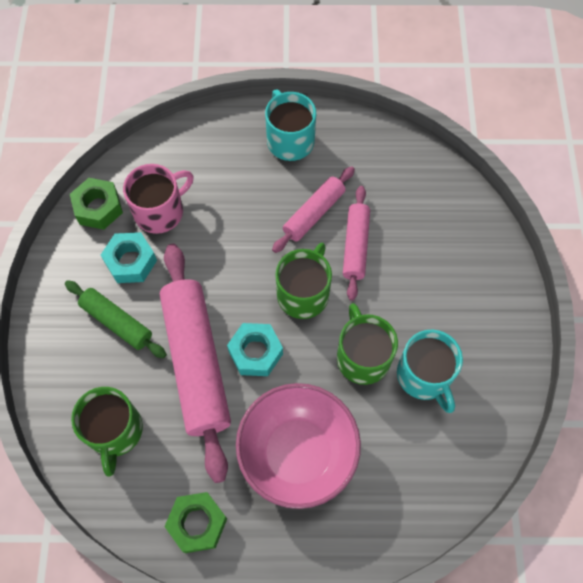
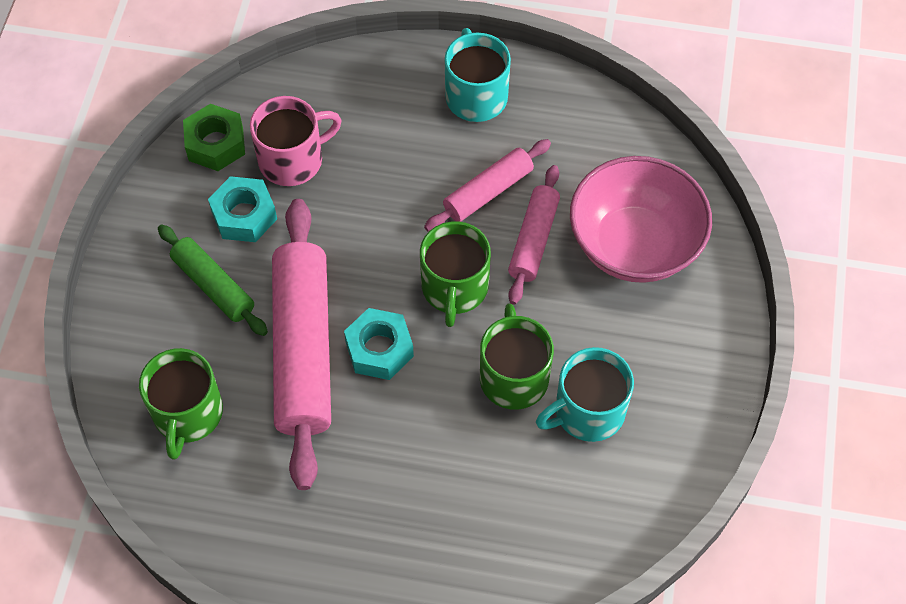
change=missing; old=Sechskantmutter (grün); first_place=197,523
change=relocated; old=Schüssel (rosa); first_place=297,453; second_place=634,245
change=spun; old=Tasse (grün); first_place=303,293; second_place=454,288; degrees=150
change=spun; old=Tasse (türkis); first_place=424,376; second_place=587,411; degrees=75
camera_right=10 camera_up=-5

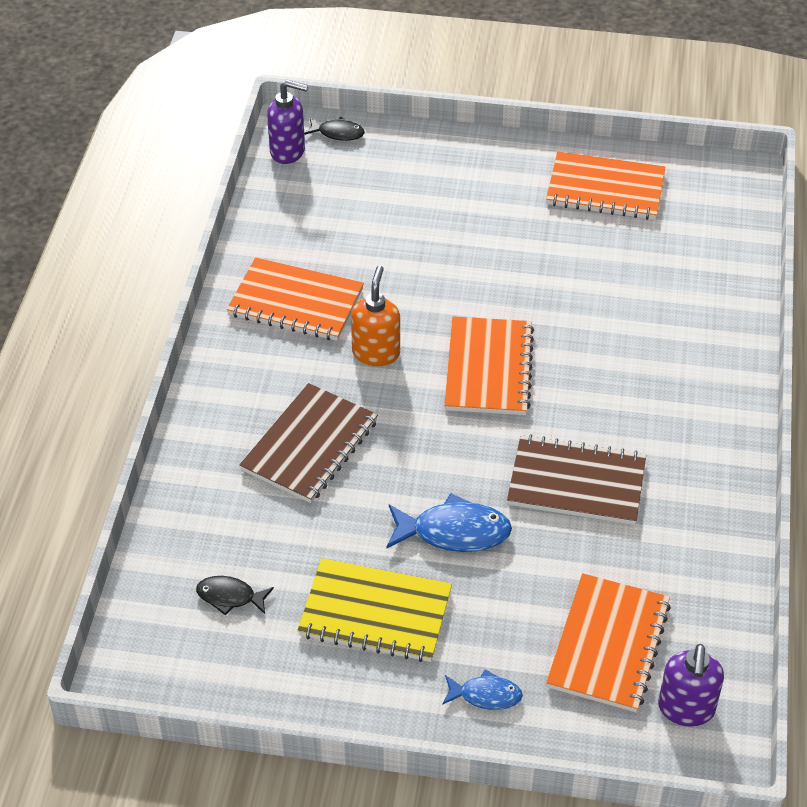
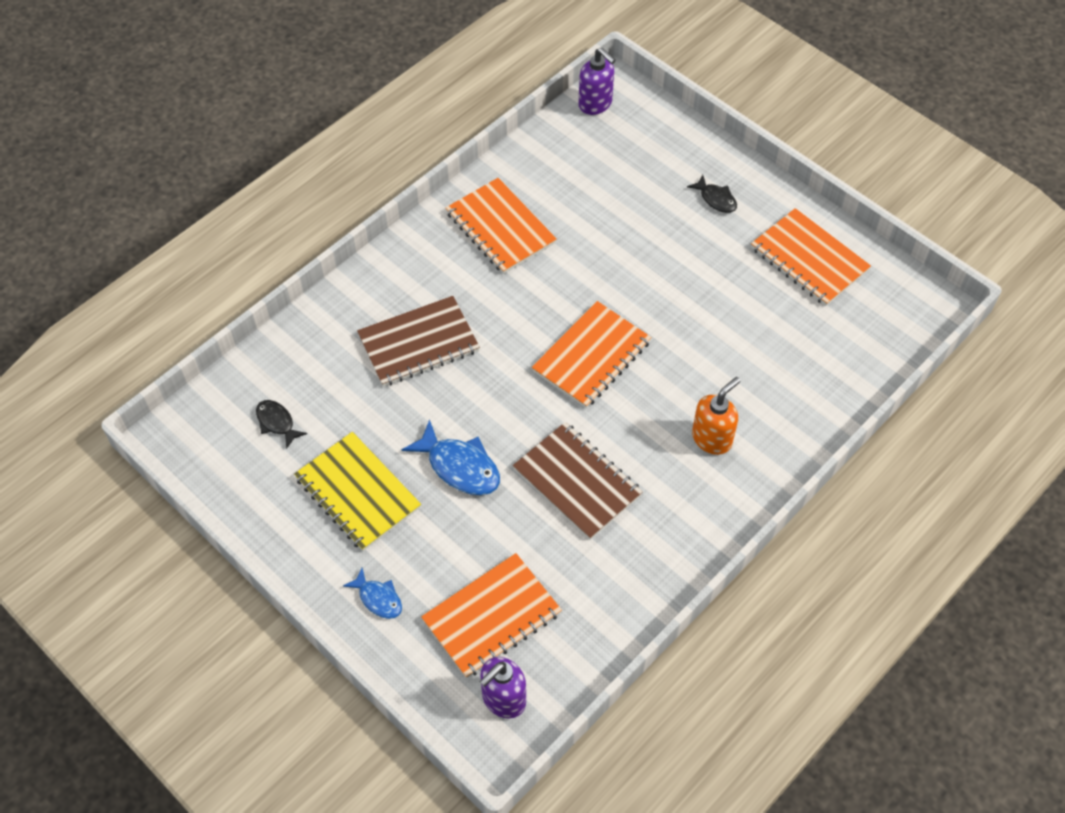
change=relocated; old=Fisch (schwarz); first_place=338,133; second_place=716,199
change=relocated; old=Seifenspender (orange); first_place=376,353; second_place=712,438
camera_right=35 camera_up=10

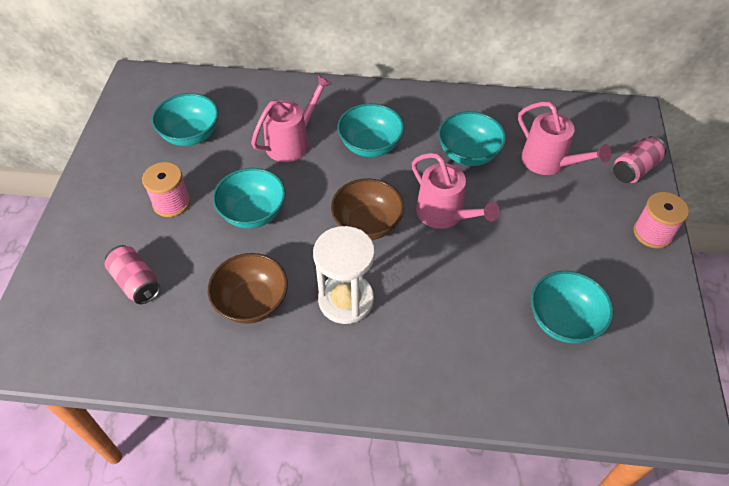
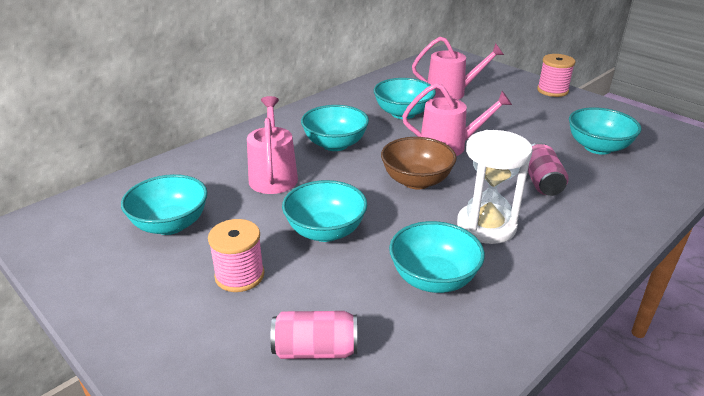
change=colour; old=Schüssel (braun); new=Schüssel (türkis); first_place=252,302; second_place=433,279
change=relocated; old=Dose (rosa); first_place=634,169; second_place=542,182
camera_right=-50 camera_up=-20

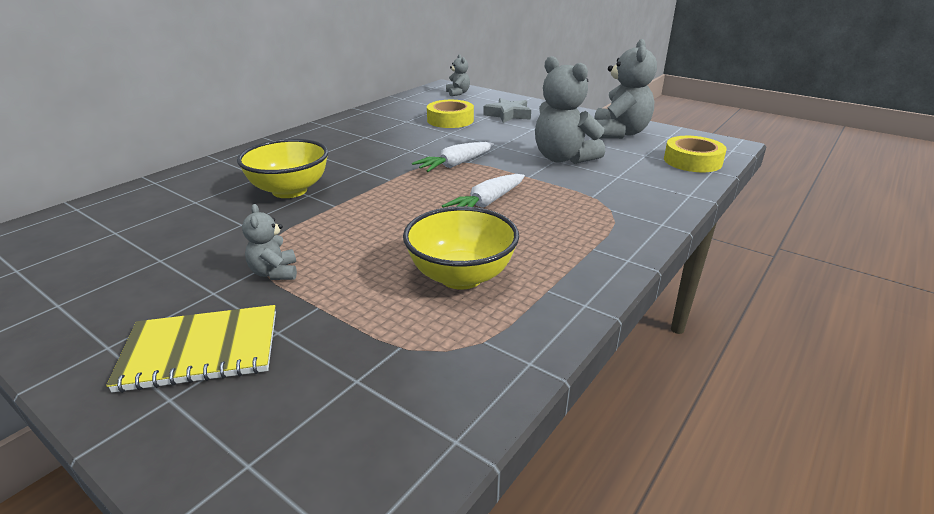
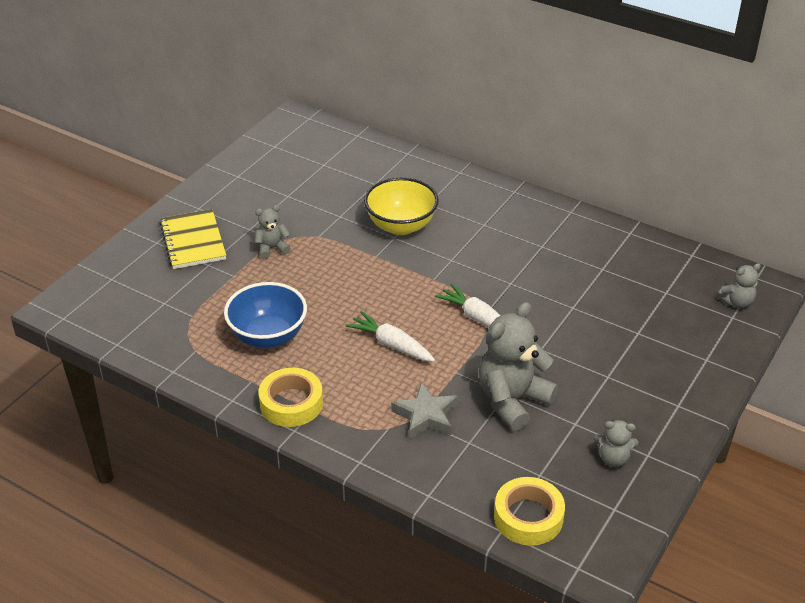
change=colour; old=Schüssel (gelb); new=Schüssel (blau); first_place=461,276; second_place=268,336
change=relocated; old=Klebeband (gelb); first_place=450,120; second_place=291,403
change=relocated; old=Stern (grau); first_place=508,115; second_place=426,416
change=size; old=Teddybär (grau); first_place=619,133; second_place=613,458; factor=0.5
camera_right=85 camera_up=10

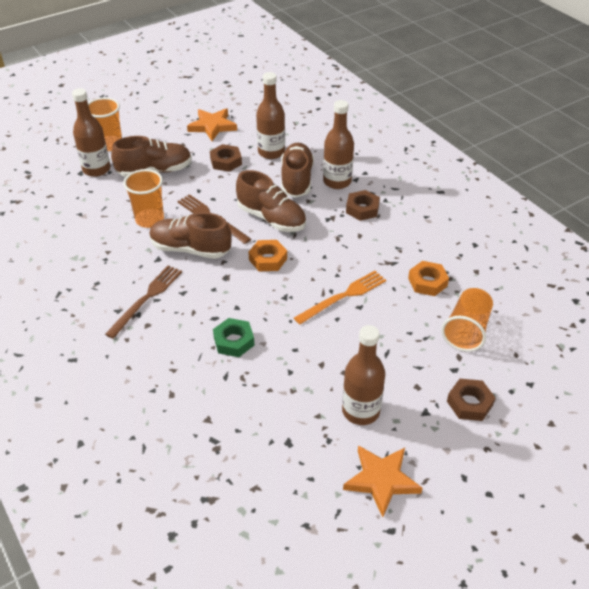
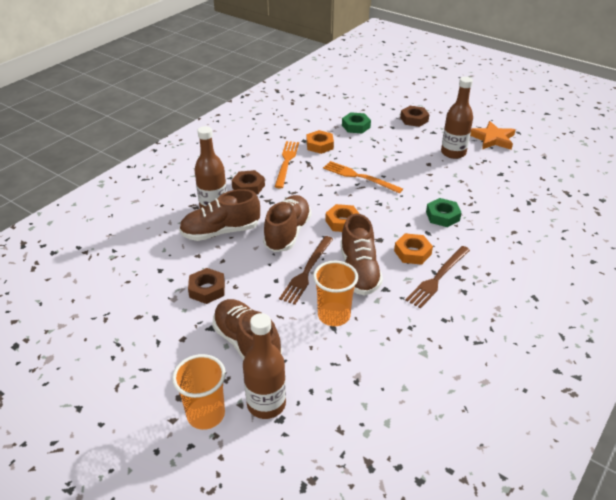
change=spun; old=Gabel (braun); first_place=146,299; second_place=438,278; degrees=-60
change=missing; old=Stern (orange); first_place=212,126
change=missing; old=Flasche (braun); first_place=271,152
change=exchanged; old=Becher (orange); new=Sechskantmutter (grün); first_place=466,330; second_place=356,126
change=appeared; new=Gabel (orange); second_place=286,162
change=appeared; new=Sechskantmutter (orange); second_place=412,252
camera_right=-110 camera_up=-5

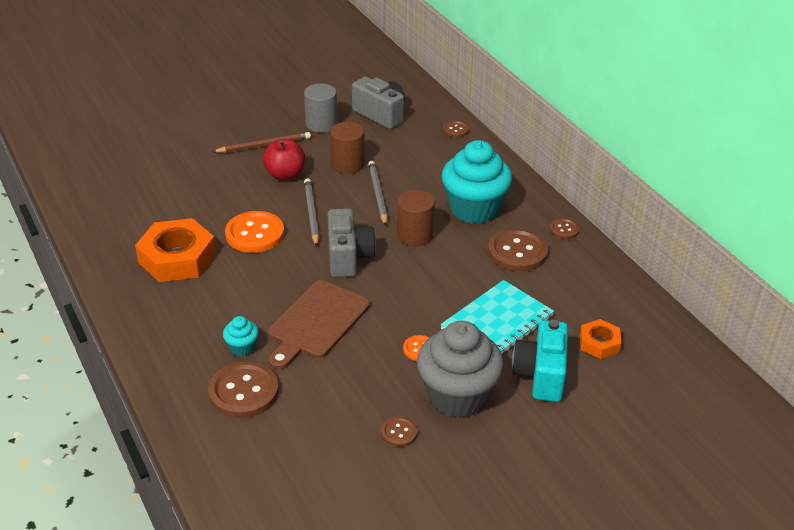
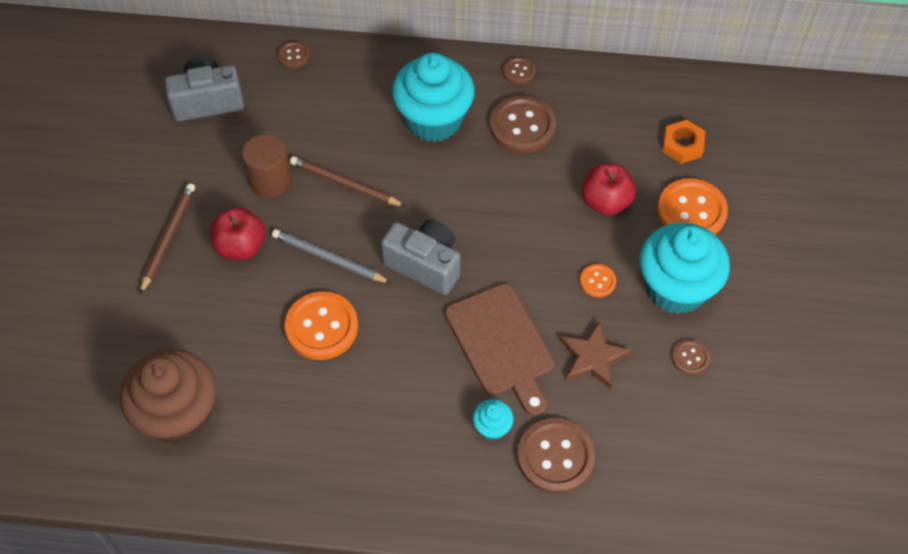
change=missing; old=Sechskantmutter (orange); first_place=177,258
change=missing; old=Vollzylinder (grau); first_place=321,124
change=colour; old=Bleistift (grau); new=Bleistift (braun); first_place=377,194; second_place=345,184
change=missing; old=Vollzylinder (braun); first_place=415,235
change=colour; old=Muffin (grau); new=Muffin (türkis); first_place=457,396; second_place=676,288
change=exchanged; old=Notizbuch (türkis); new=Apfel (rot); first_place=497,323; second_place=605,202
change=exchanged; old=Kamera (türkis); new=Knopf (orange); first_place=541,375; second_place=691,211
change=appeared; new=Muffin (braun); second_place=178,415
change=appeared; new=Stern (braun); second_place=593,357
camera_right=-55 camera_up=20

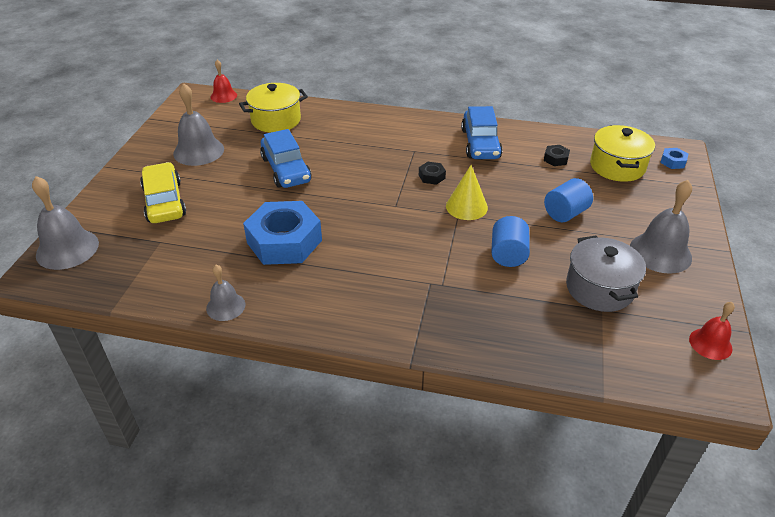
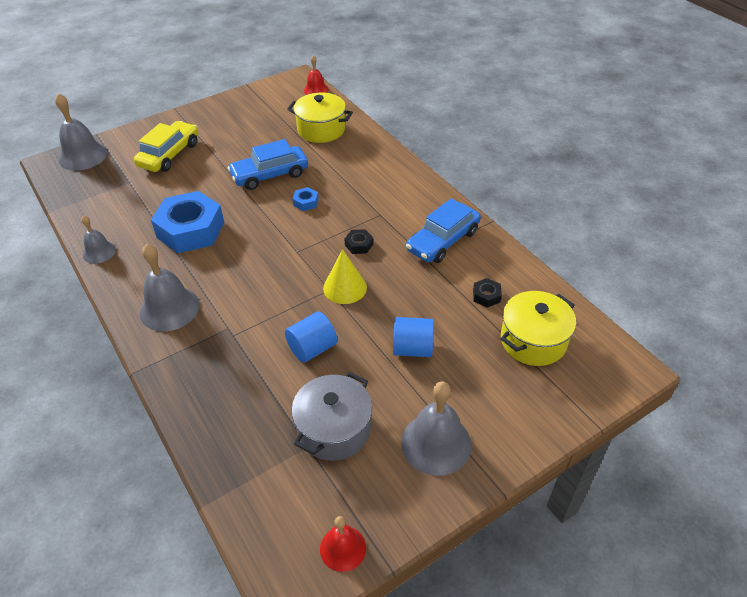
change=relocated; old=Glocke (grau); first_place=198,151; second_place=169,308
change=spun; old=Auto (blau); first_place=286,169; second_place=270,175; degrees=45
change=relocated; old=Sechskantmutter (blau); first_place=673,162; second_place=306,202
camera_right=45 camera_up=5

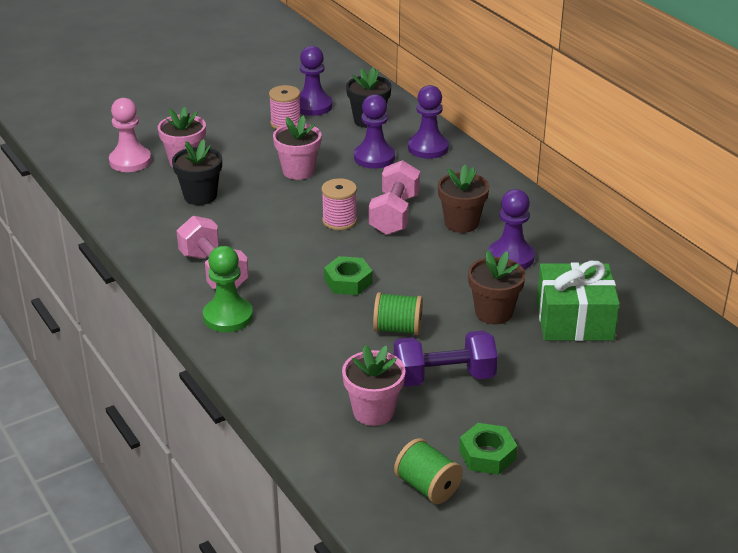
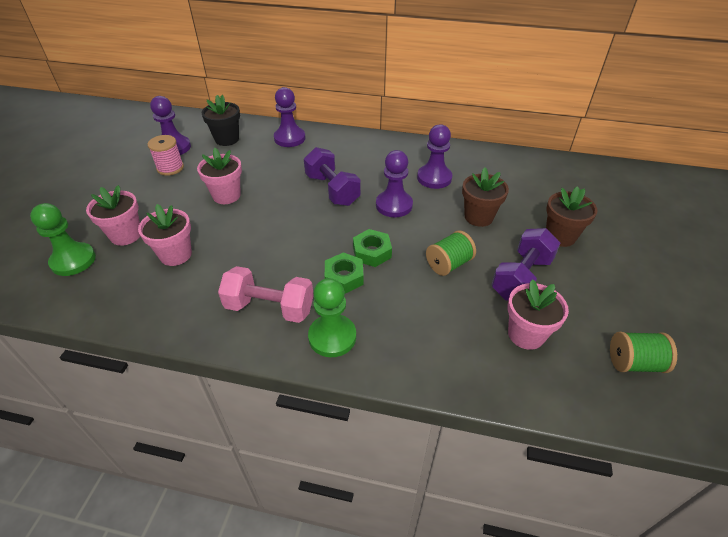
change=colour; old=Bauer (rosa); new=Bauer (grün); first_place=130,161; second_place=73,260
change=colour; old=Blumentopf (schwarz); new=Blumentopf (rosa); first_place=200,196; second_place=175,255
change=missing; old=Garnrolle (rosa); first_place=339,221
change=relocated; old=Bauer (lila); first_place=374,157; second_place=394,205
change=colour; old=Hantel (rosa); new=Hantel (lila); first_place=394,215; second_place=332,190
change=relocated; old=Blumentopf (braun); first_place=461,223; second_place=560,236
change=relocated; old=Sechskantmutter (grün); first_place=487,455; second_place=344,277
change=missing; old=Geschenk (grün); first_place=574,320
camera_right=-45 camera_up=10

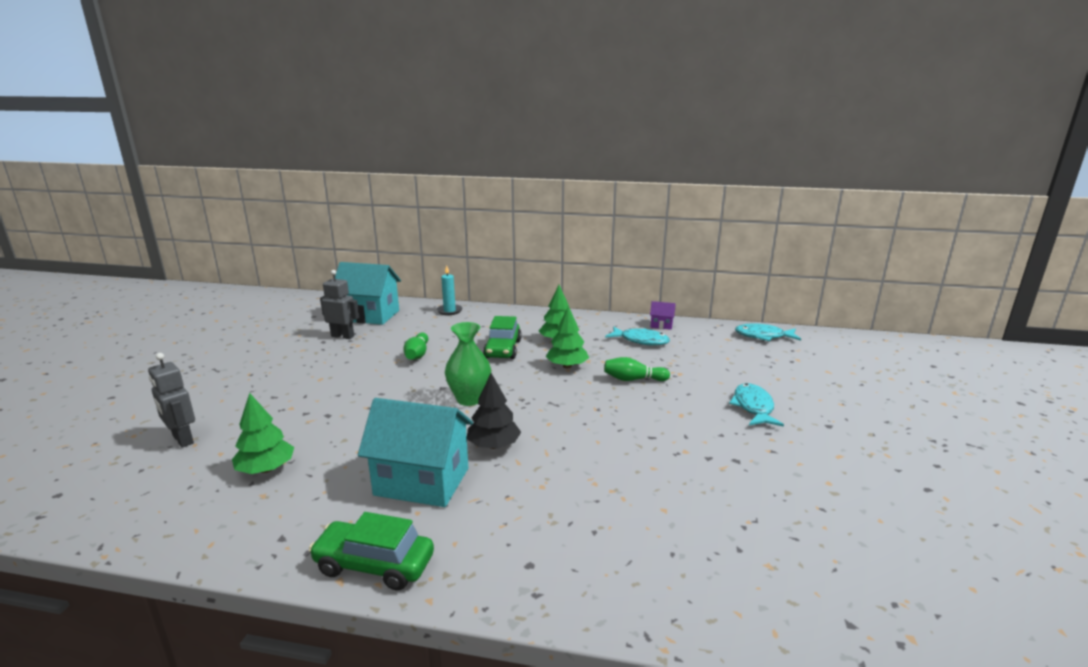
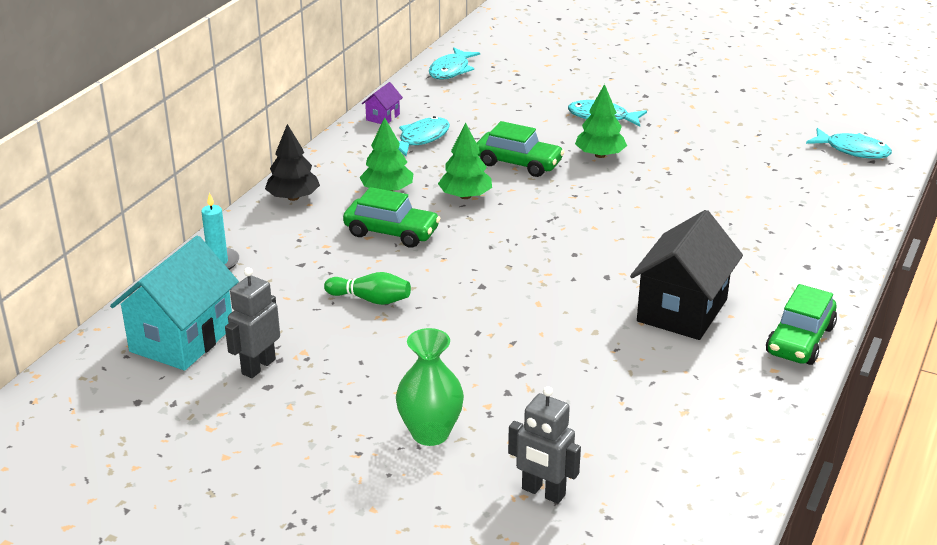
change=spun; old=Roboter (grau); first_place=182,440; second_place=543,492; degrees=60
change=relocated; old=Baum (grün); first_place=266,469; second_place=600,155
change=colour; old=Haus (türkis); new=Haus (schwarz); first_place=422,481; second_place=682,310
change=relocated; old=Vase (grün); first_place=469,399; second_place=430,433
change=relocated; old=Baum (schwarz); first_place=494,445; second_place=293,197
change=exchanged; old=Bowlingkegel (grün); new=Auto (grün); first_place=633,379; second_place=518,163
change=appeared; new=Fisch (türkis); second_place=853,150
camera_right=-75 camera_up=10

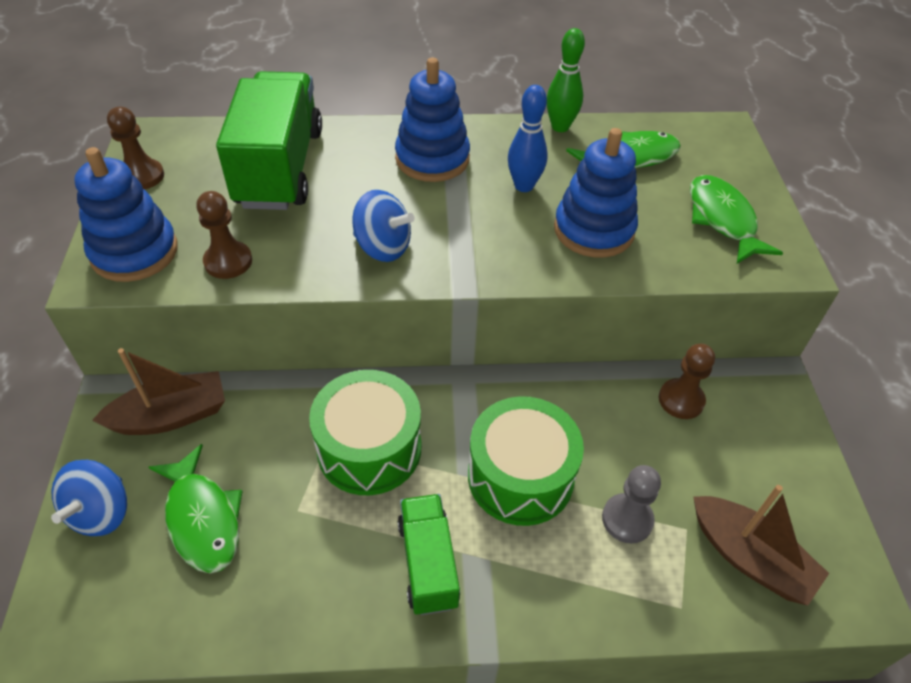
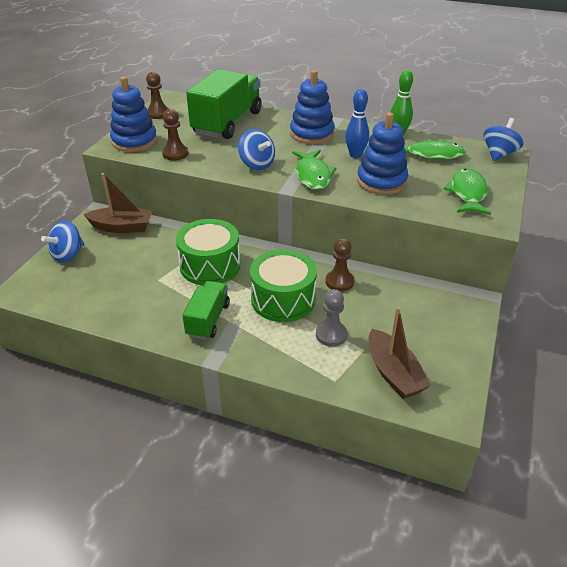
change=relocated; old=Fisch (grün); first_place=202,518; second_place=313,175
change=relocated; old=Bauer (braun); first_place=681,400; second_place=339,282
change=appeared; new=Kreisel (blau); second_place=499,154
camera_right=25 camera_up=-10

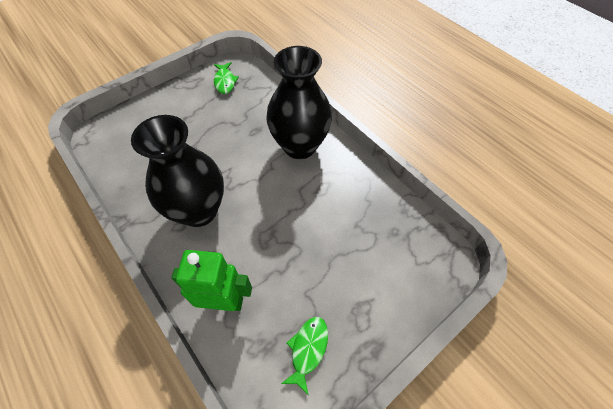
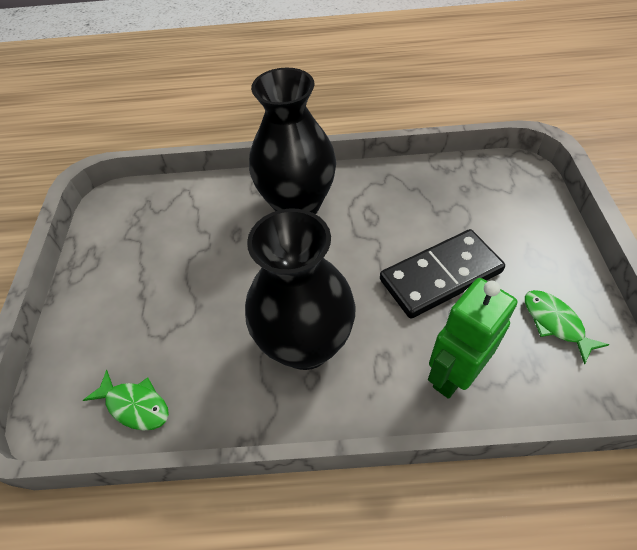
change=relocated; old=Fisch (grün); first_place=225,82; second_place=135,405
change=appeared; new=Dominostein (schwarz); second_place=440,276
camera_right=-50 camera_up=-5

